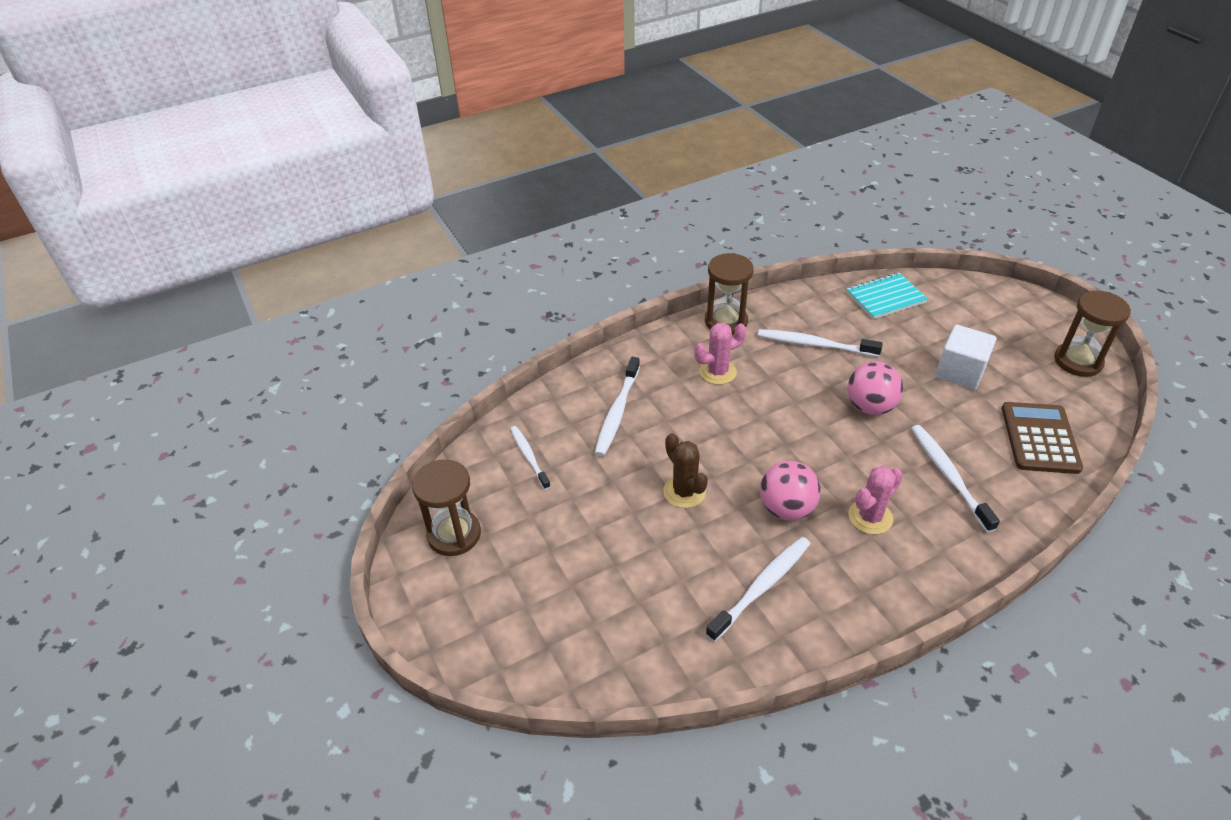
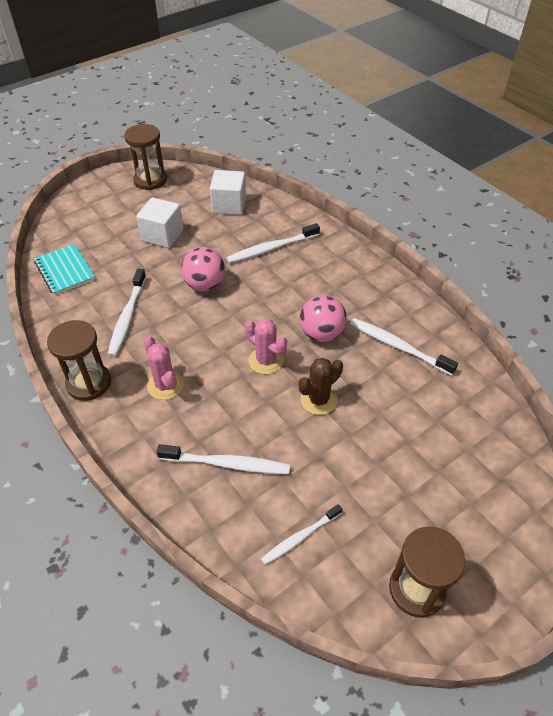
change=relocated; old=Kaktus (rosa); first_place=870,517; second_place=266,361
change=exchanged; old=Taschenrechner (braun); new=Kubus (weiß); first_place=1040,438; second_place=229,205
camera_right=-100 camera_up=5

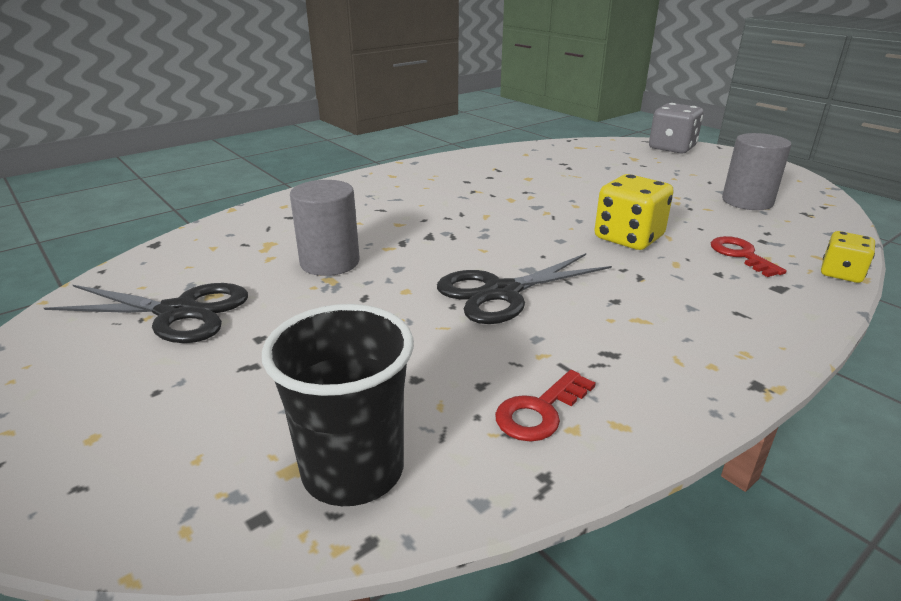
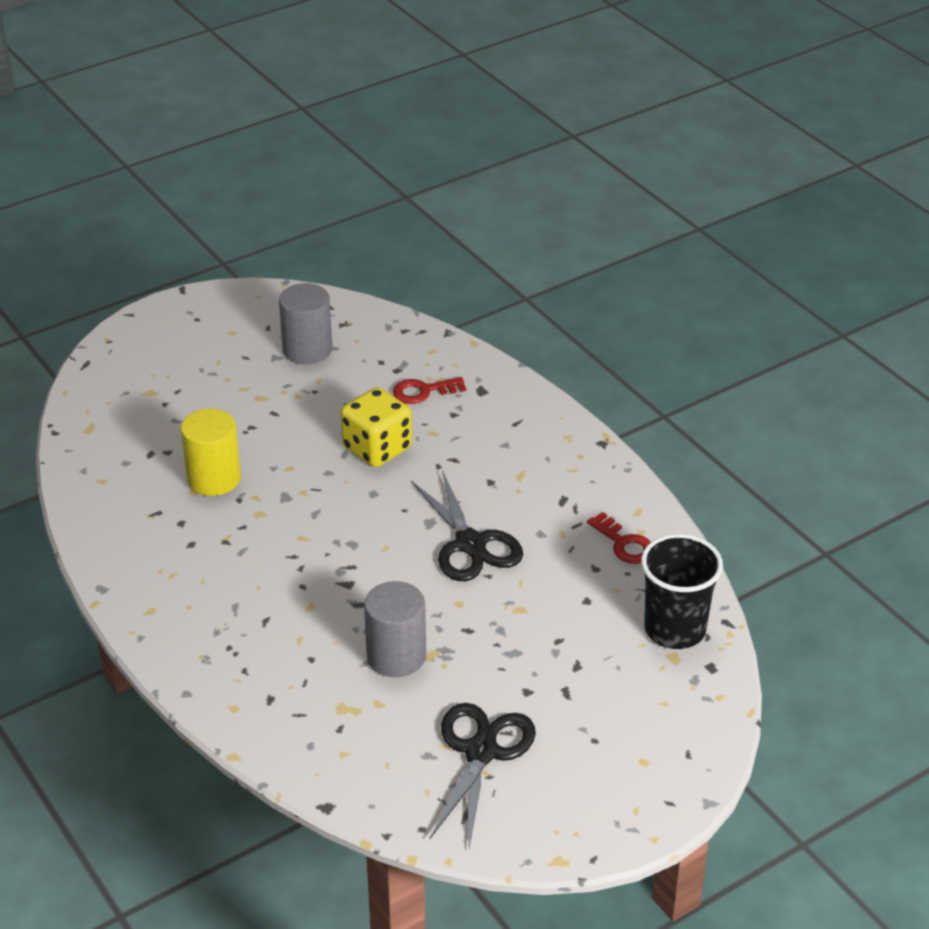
change=missing; old=Spielwürfel (grau); first_place=672,148
change=missing; old=Spielwürfel (gelb); first_place=841,273
change=appeared; new=Vollzylinder (gelb); second_place=214,478
camera_right=-85 camera_up=10

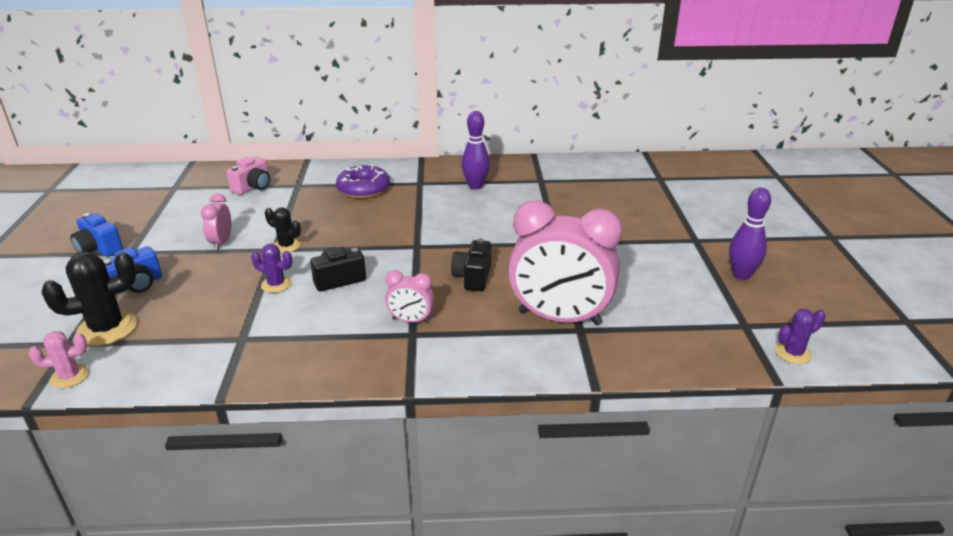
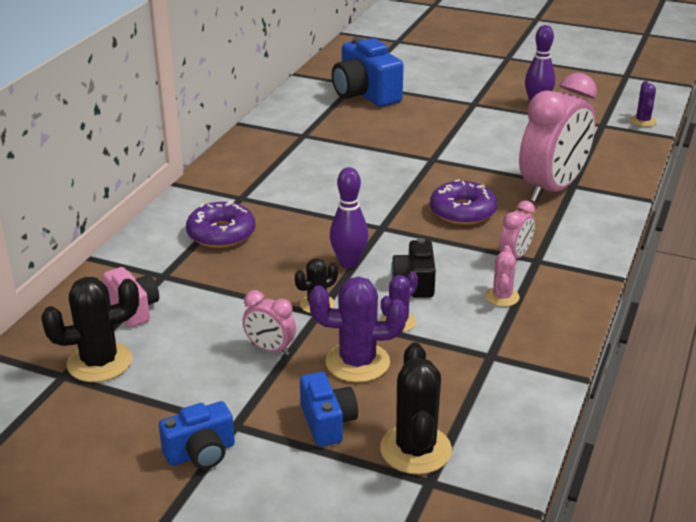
change=relocated; old=Kaktus (rosa); first_place=69,376; second_place=502,297
change=exchanged; old=Kamera (schwarz); new=Donut (lila); first_place=472,277; second_place=462,211
change=relocated; old=Bowlingkegel (lila); first_place=475,186; second_place=349,263
change=appeared; new=Kaktus (schwarz); second_place=99,362
change=appeared; new=Kaktus (lila); second_place=357,362
change=appeared; new=Kamera (blau); second_place=365,94
camera_right=-65 camera_up=0

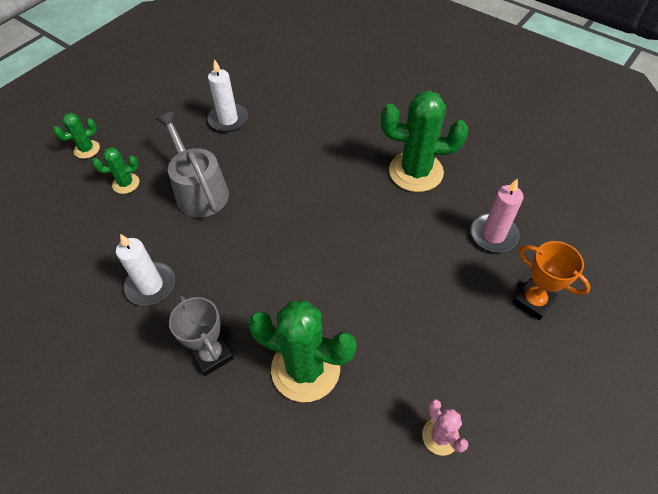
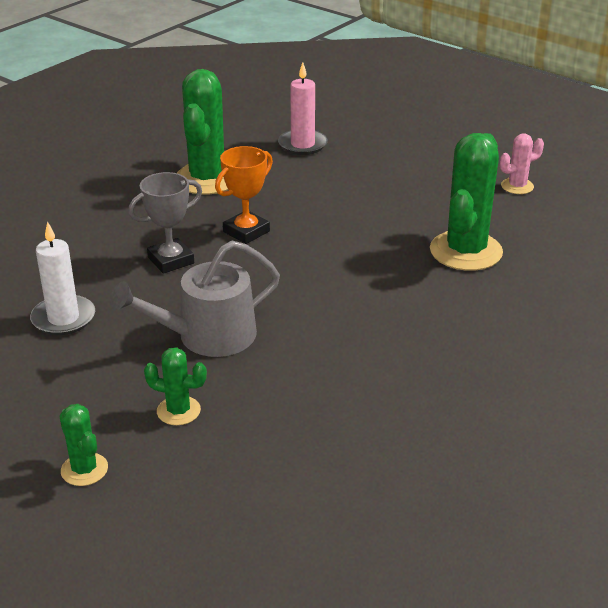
change=spun; old=Kaktus (grün); first_place=126,183; second_place=178,411; degrees=-60
change=missing; old=Kerze (weiß); first_place=151,285
change=relocated; old=Pokal (grau); first_place=212,354; second_place=171,260
change=relocated; old=Pokal (orange); first_place=533,301; second_place=246,231
camera_right=-90 camera_up=-20

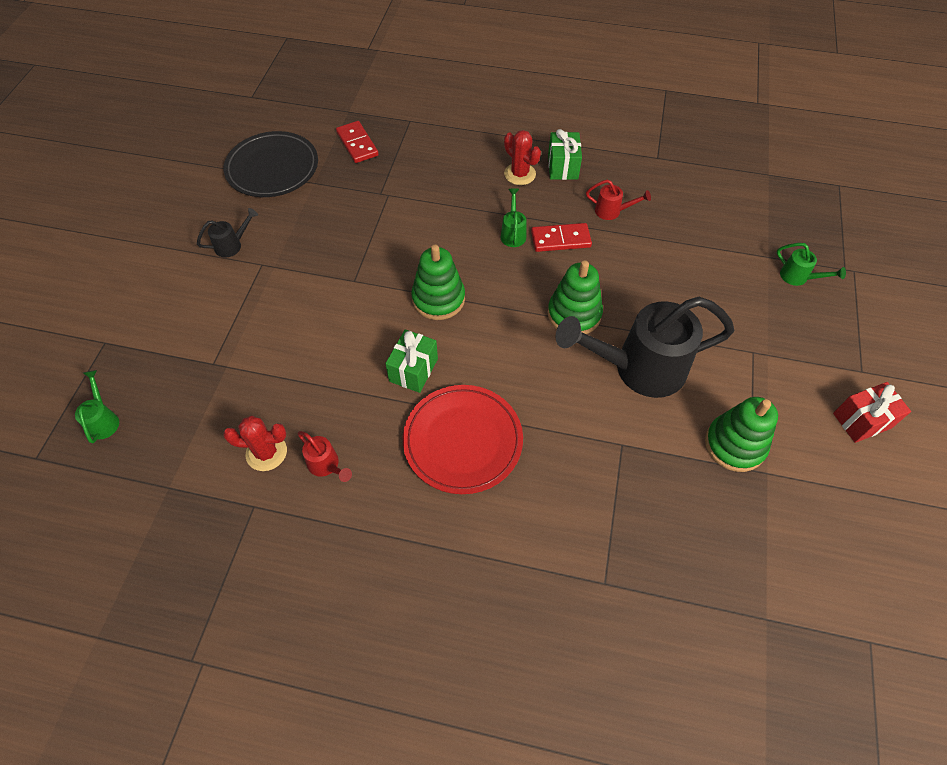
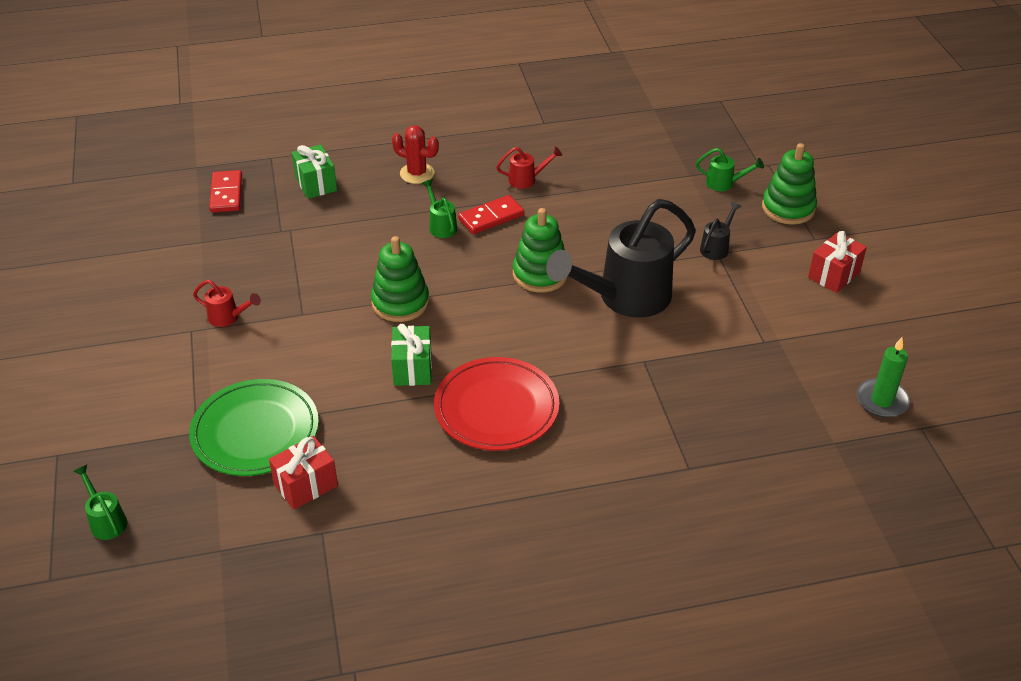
change=relocated; old=Gießkanne (schwarz); first_place=233,245; second_place=716,247
change=exchanged; old=Kaktus (rot); new=Geschenk (rot); first_place=266,452; second_place=306,485
change=missing; old=Teller (schwarz); first_place=272,168
change=relocated; old=Gießkanne (rot); first_place=326,466; second_place=228,318
change=spun; old=Dominostein (rot); first_place=357,144; second_place=226,194; degrees=45
change=relocated; old=Geschenk (grün); first_place=562,167; second_place=316,184
change=relocated; old=Stapelspielzeug (grün); first_place=734,444; second_place=788,208
change=appeared; new=Teller (grün); second_place=255,432
change=appeared; new=Kerze (grün); second_place=882,400
camera_right=-25 camera_up=-15

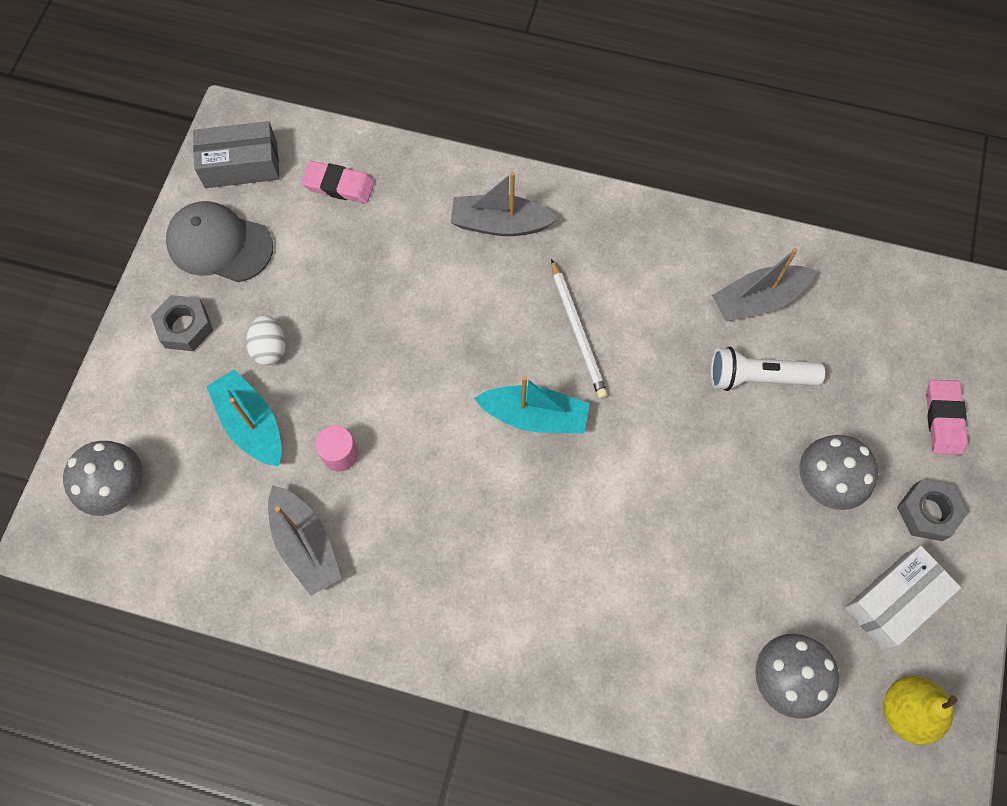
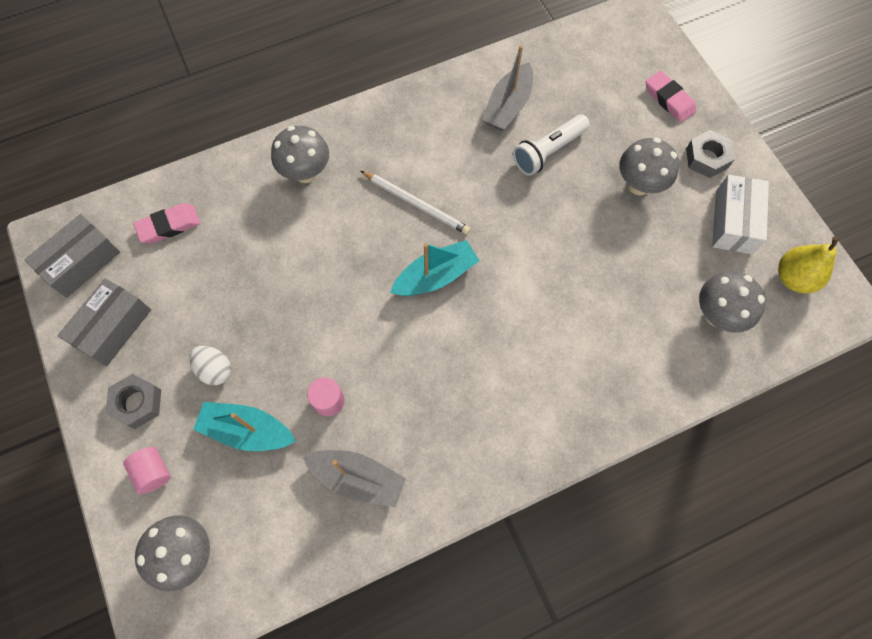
change=exchanged; old=Kappe (grau); new=Schachtel (grau); first_place=219,244; second_place=113,327
change=exchanged; old=Boot (grau); new=Pilz (grau); first_place=500,224; second_place=306,173
change=appeared; new=Vollzylinder (rosa); second_place=153,472
camera_right=-40 camera_up=0

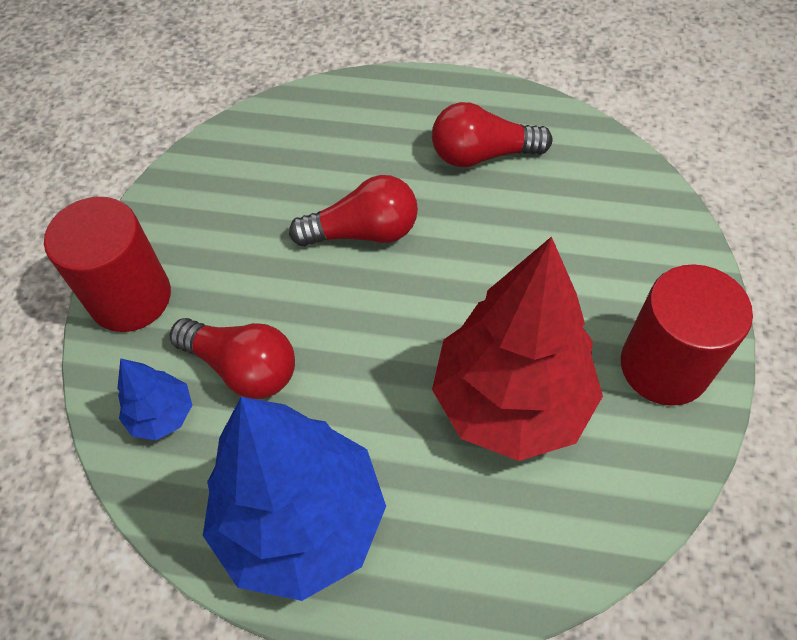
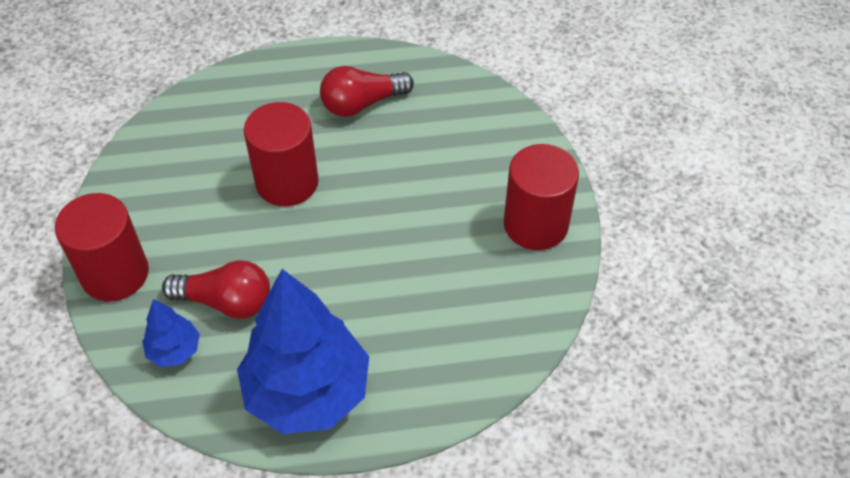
change=exchanged; old=Glühbirne (rot); new=Vollzylinder (rot); first_place=363,232; second_place=287,182
change=missing; old=Baum (rot); first_place=511,401
camera_right=-20 camera_up=-5

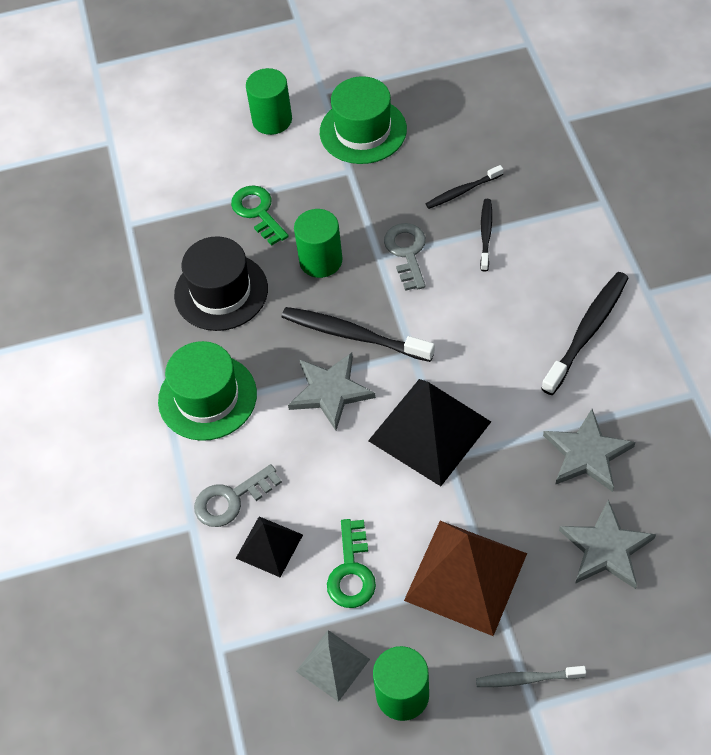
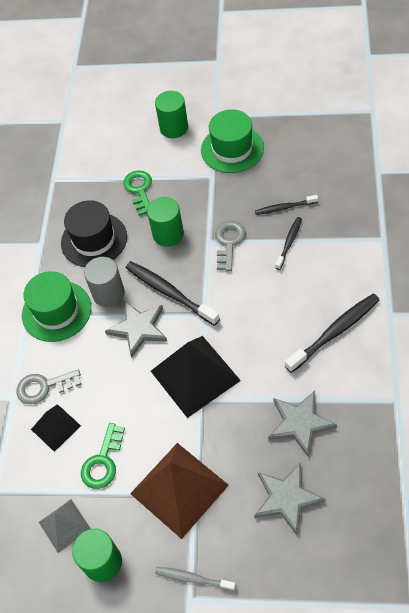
change=appeared; new=Vollzylinder (grau); second_place=108,293
camera_right=20 camera_up=0

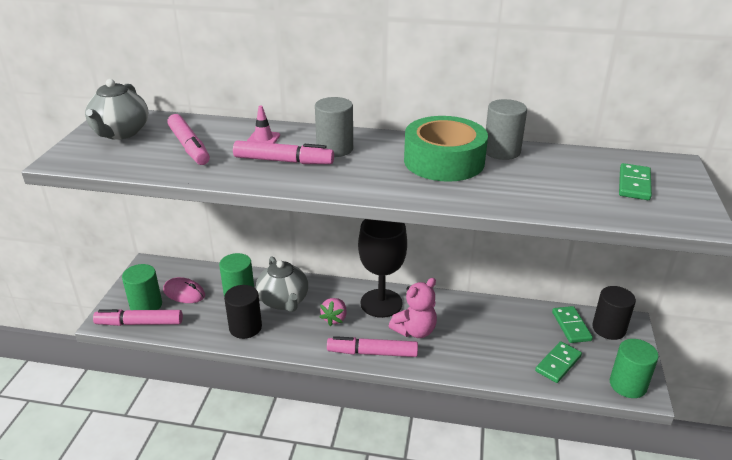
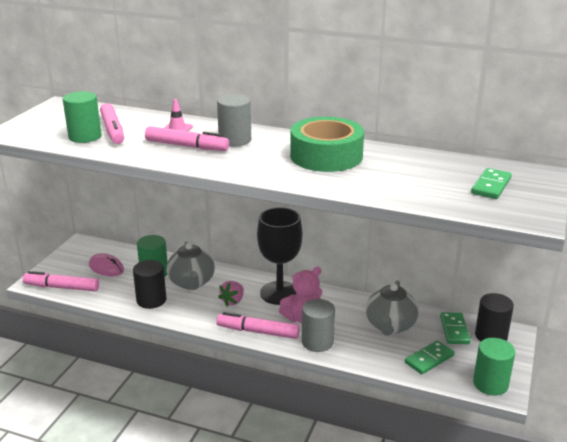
change=relocated; old=Teekanne (grau); first_place=120,133; second_place=390,326
change=relocated; old=Vollzylinder (grün); first_place=146,305; second_place=85,137
change=relocated; old=Vollzylinder (grau); first_place=501,151; second_place=317,342
camera_right=10 camera_up=-5

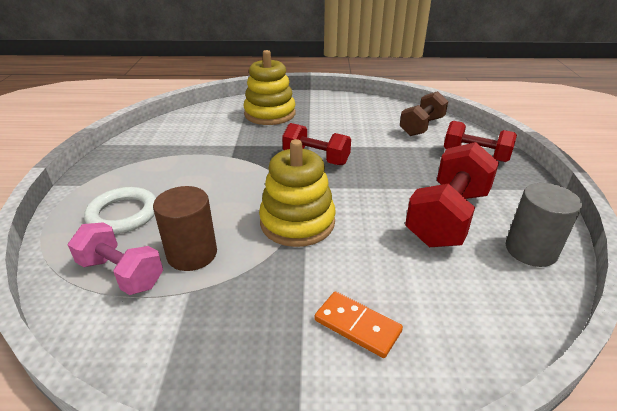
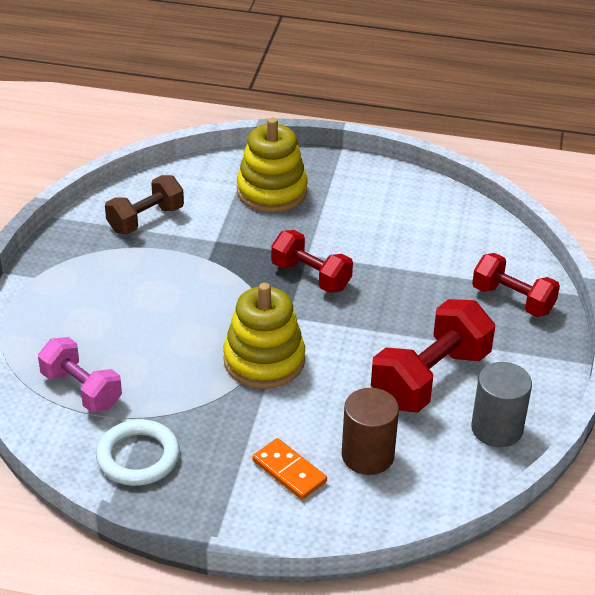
change=relocated; old=Ring (weiß); first_place=123,214; second_place=138,457
change=relocated; old=Vollzylinder (braun); first_place=192,254; second_place=367,455
change=relocated; old=Hantel (braun); first_place=422,126; second_place=146,219
camera_right=10 camera_up=5

